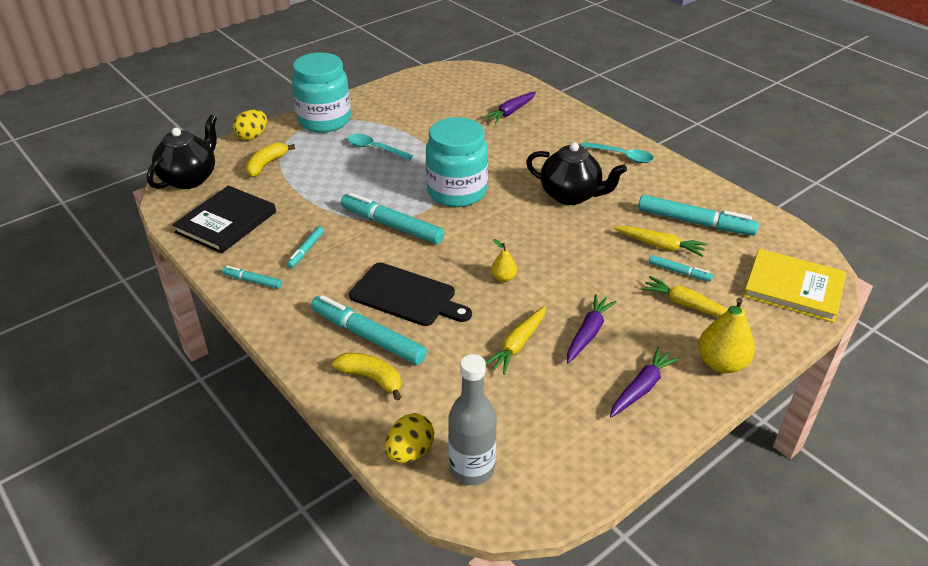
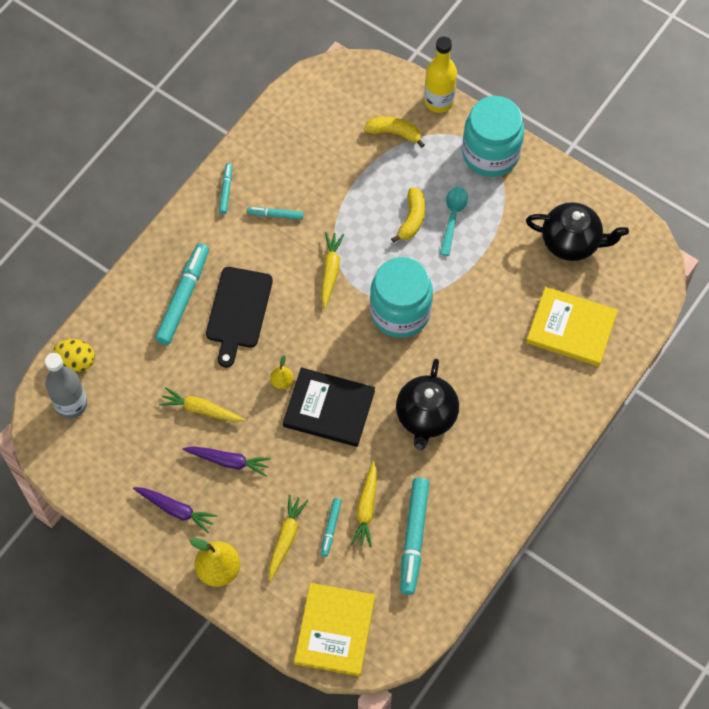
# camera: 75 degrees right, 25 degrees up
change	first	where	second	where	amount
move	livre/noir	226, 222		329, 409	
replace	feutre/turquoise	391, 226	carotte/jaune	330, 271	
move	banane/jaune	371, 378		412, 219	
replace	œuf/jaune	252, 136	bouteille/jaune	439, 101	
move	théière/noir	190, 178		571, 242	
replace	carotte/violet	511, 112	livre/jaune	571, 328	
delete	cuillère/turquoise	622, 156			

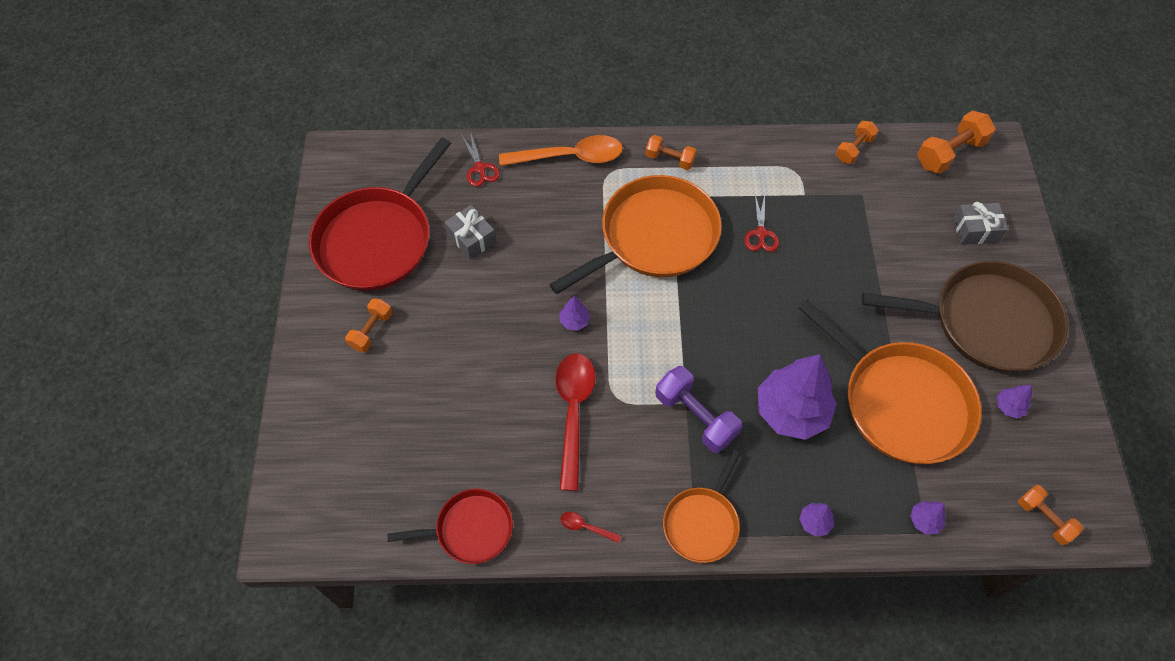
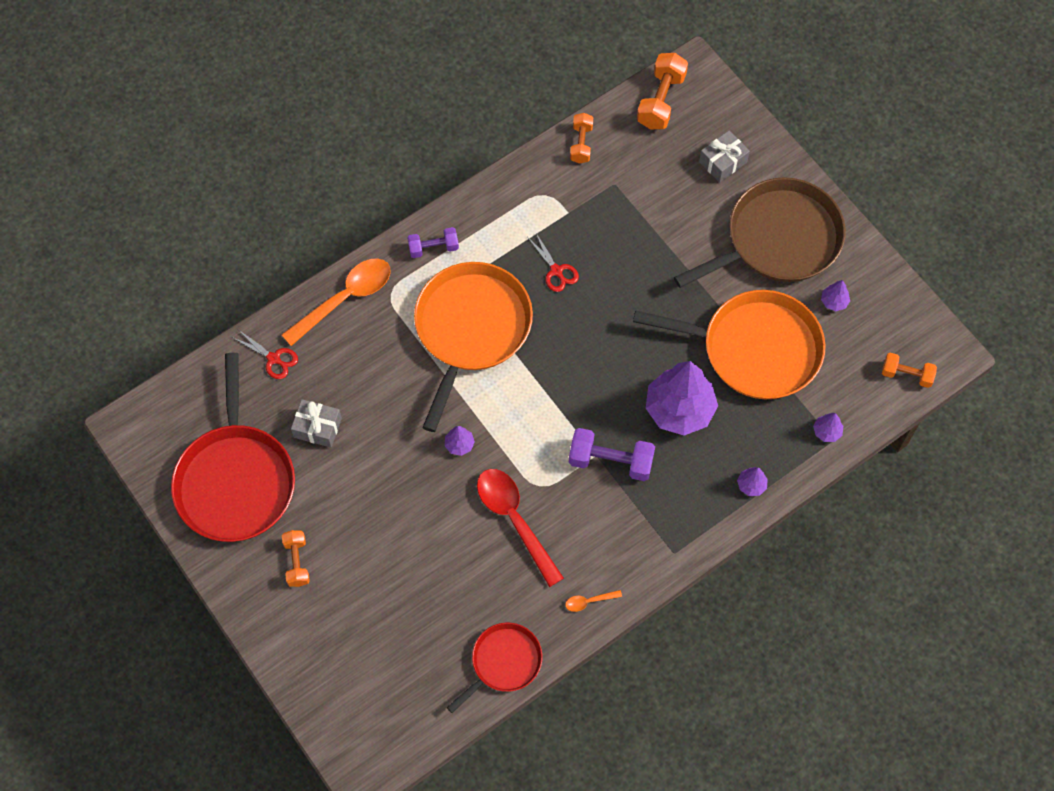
# camera: 35 degrees left, 5 degrees up
change	first	where	second	where	amount
recolor	haltère/orange	670, 159	haltère/violet	433, 248	
recolor	cuillère/rouge	586, 527	cuillère/orange	589, 601	
delete	poêle/orange	702, 523			

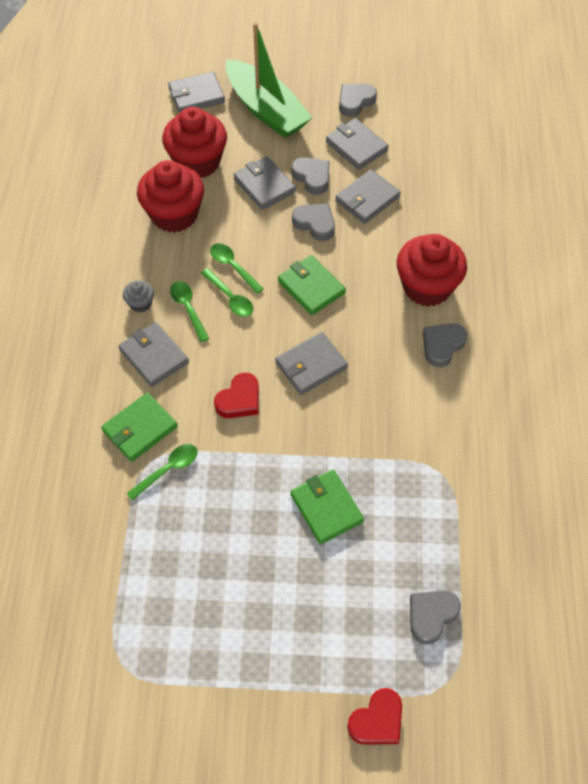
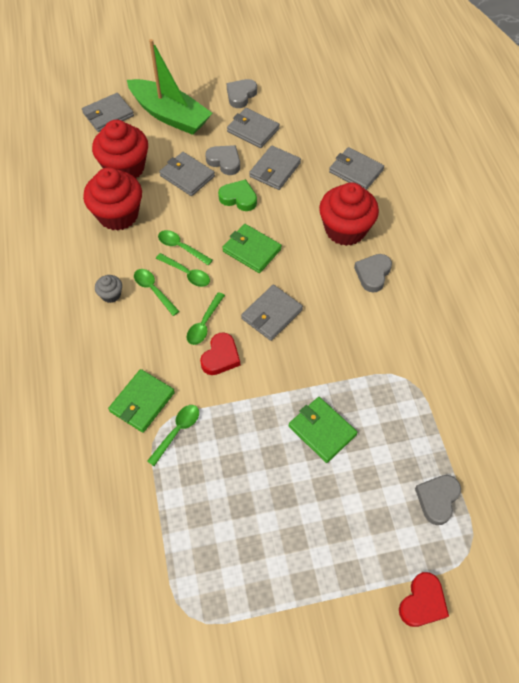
# camera: 15 degrees left, 0 degrees up
change	first	where	second	where	amount
insert			cuillère/vert	204, 324	
recolor	cœur/gris	315, 223	cœur/vert	238, 198	
move	portefeuille/gris	154, 356		356, 171	

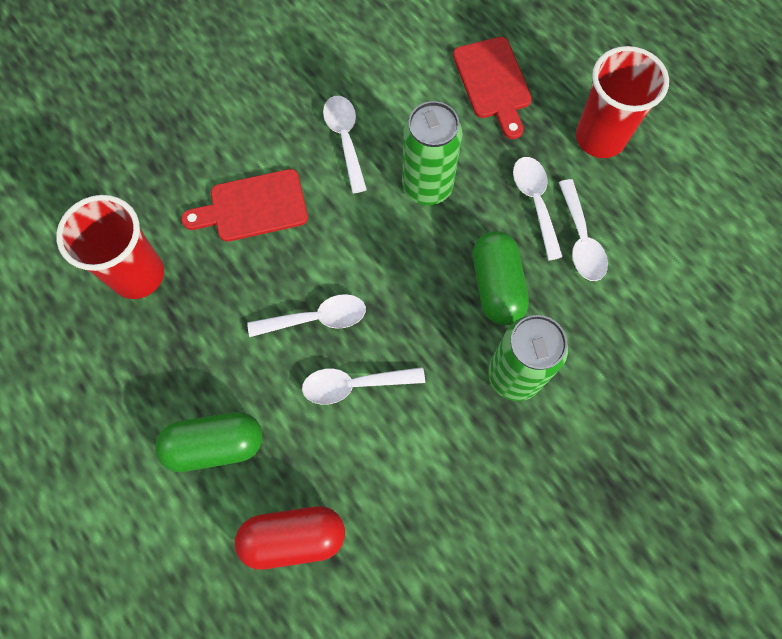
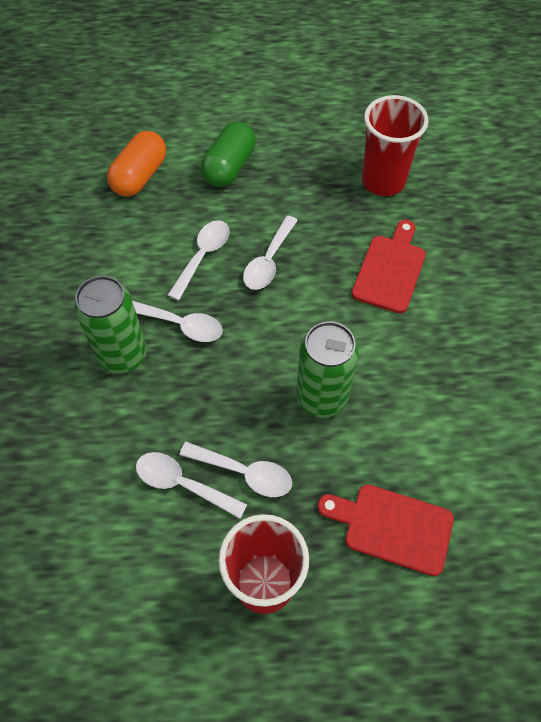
# camera: 125 degrees right, 10 degrees down
change	first	where	second	where	amount
recolor	gélule/rouge	293, 538	gélule/orange	140, 176	
move	cuillère/blanc	345, 139		180, 324	
delete	gélule/vert	496, 286			

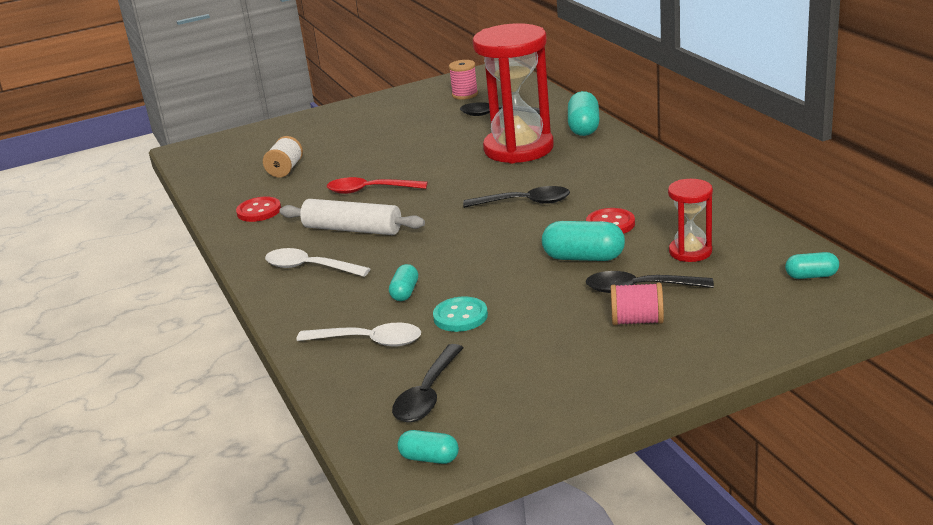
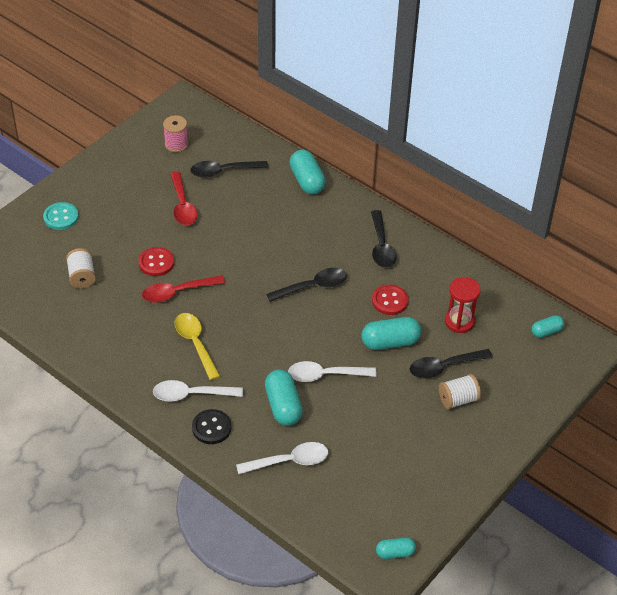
# camera: 30 degrees left, 20 degrees up
change	first	where	second	where	amount
move	bouton/turquoise	460, 316		61, 217	
move	bouton/rouge	259, 211		156, 263	
insert			cuillère/rouge	182, 205	
replace	rouleau à pâtisserie/blanc	352, 229	cuillère/jaune	195, 343	
insert			bouton/noir	211, 428	
resize	gélule/turquoise	405, 292		283, 406	x1.70
insert			cuillère/blanc	325, 375	
move	cuillère/noir	427, 394		381, 246	
recolor	bobine/rose	637, 321	bobine/blanc	458, 399	
delete	sablier/rouge	518, 149			

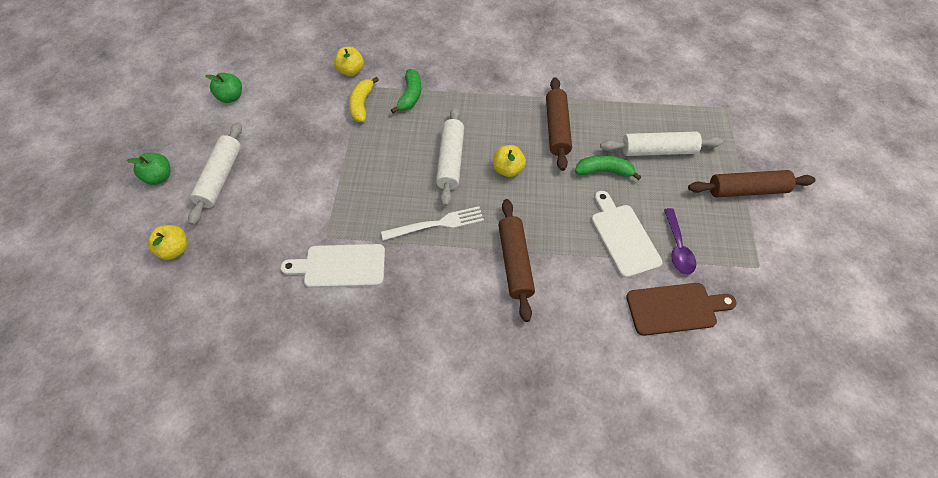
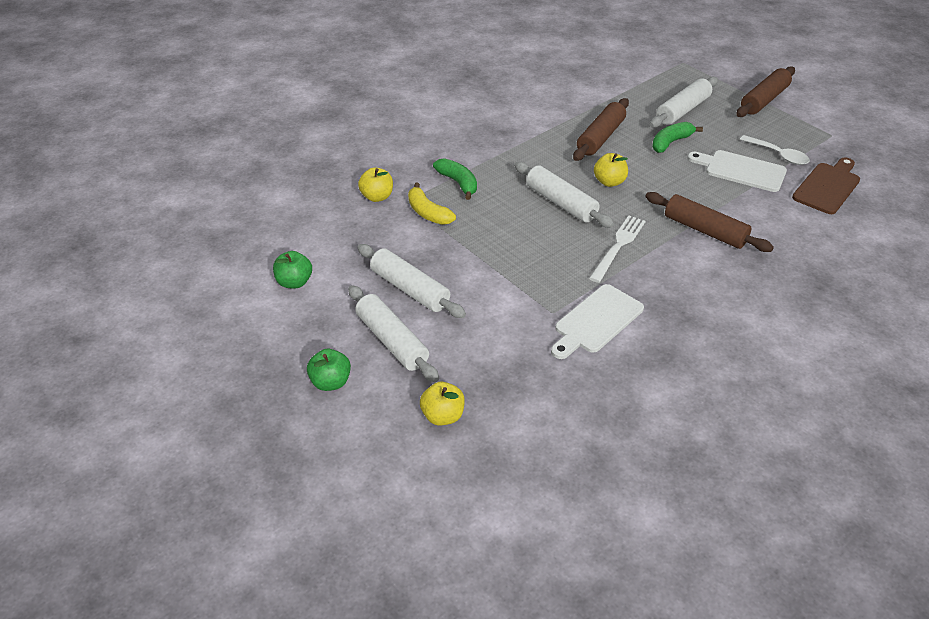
# camera: 45 degrees left, 15 degrees down
change	first	where	second	where	amount
insert			rouleau à pâtisserie/blanc	410, 289	
rotate	rouleau à pâtisserie/marron	557, 129		600, 137	75 degrees clockwise
recolor	cuillère/violet	677, 248	cuillère/blanc	778, 155	

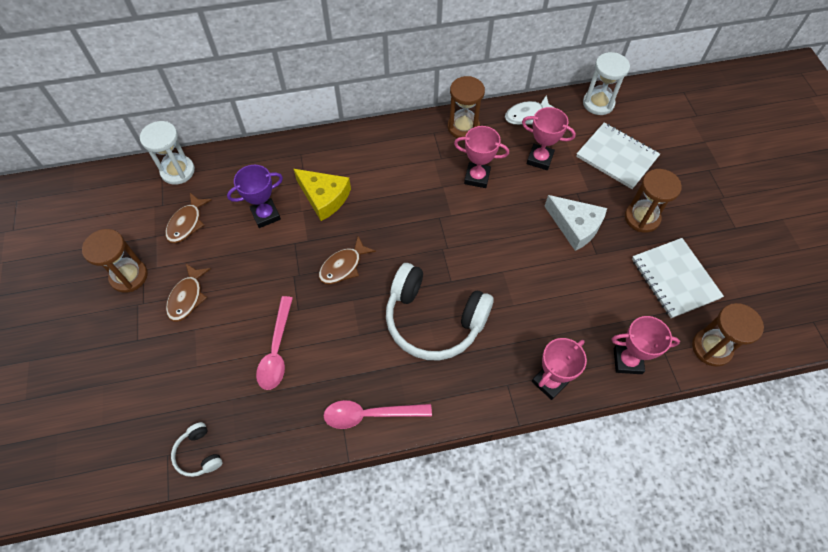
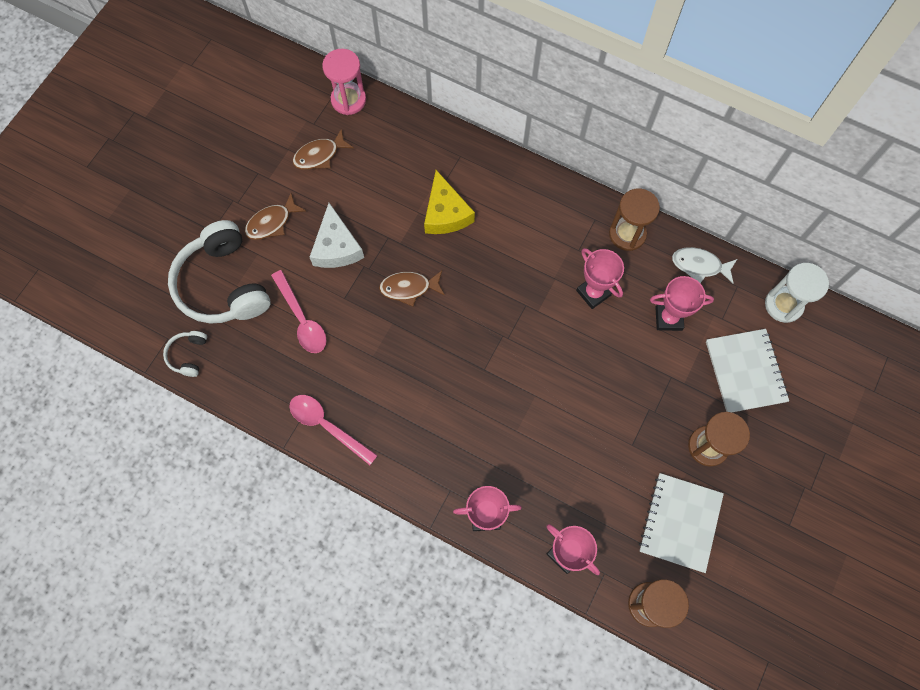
# camera: 40 degrees right, 10 degrees up
change	first	where	second	where	amount
move	casque audio/blanc	434, 320		223, 284	
rotate	cuillère/rose	276, 350		302, 319	75 degrees counterclockwise
move	fromage/blanc	575, 226		336, 247	
recolor	sablier/blanc	178, 171	sablier/rose	348, 100	
rotate	trophée/rose	539, 159		668, 318	60 degrees counterclockwise
delete	sablier/marron	129, 276			
delete	trophée/violet	266, 215			

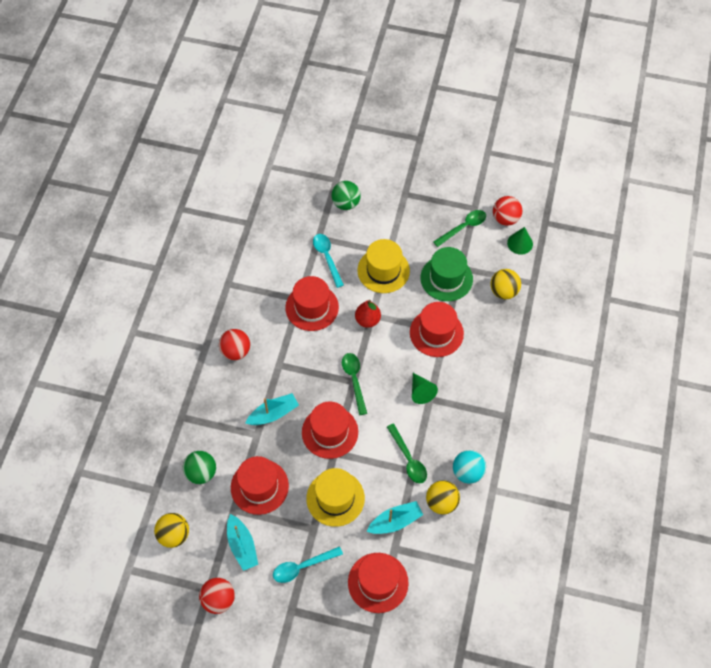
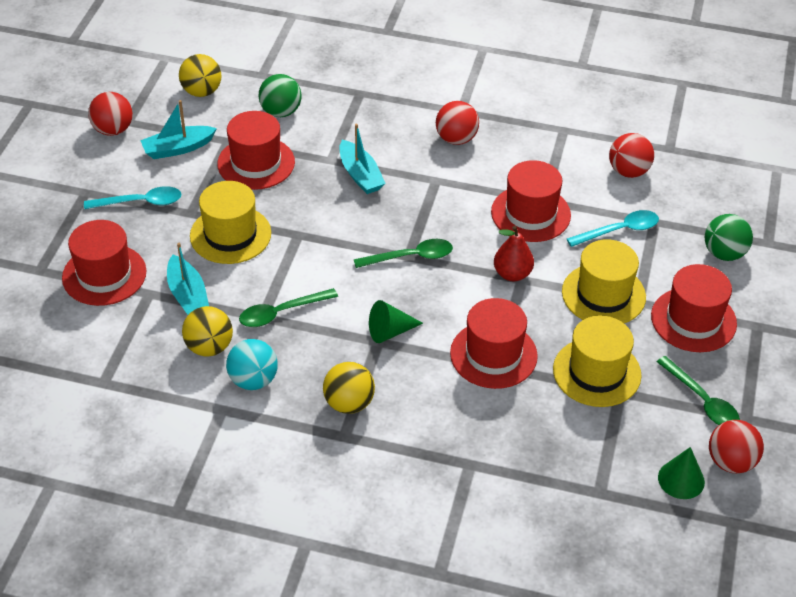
# camera: 90 degrees right, 15 degrees down
change	first	where	second	where	amount
rotate	cuillère/turquoise	302, 566		140, 202	105 degrees clockwise
move	balle/jaune	503, 291		349, 403	
recolor	chapeau/vert	446, 278	chapeau/jaune	597, 372	
insert			balle/rouge	628, 171	
move	chapeau/rouge	330, 432		693, 320	

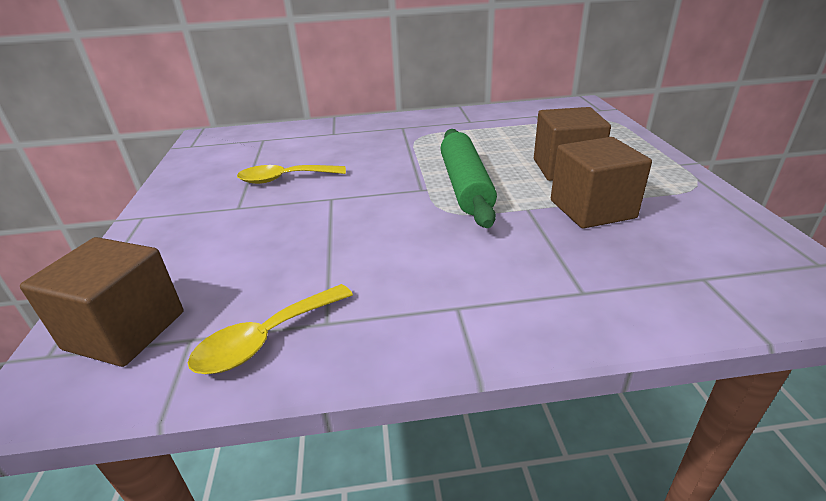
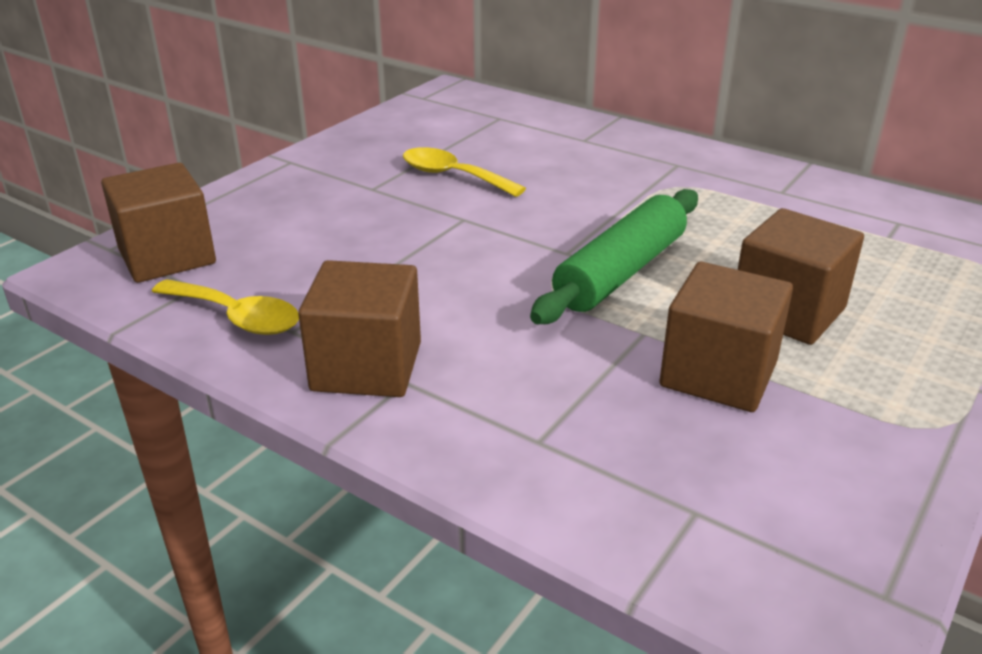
# camera: 40 degrees right, 0 degrees up
change	first	where	second	where	amount
rotate	cuillère/jaune	266, 339		237, 317	150 degrees counterclockwise
insert			cube/marron	366, 367	

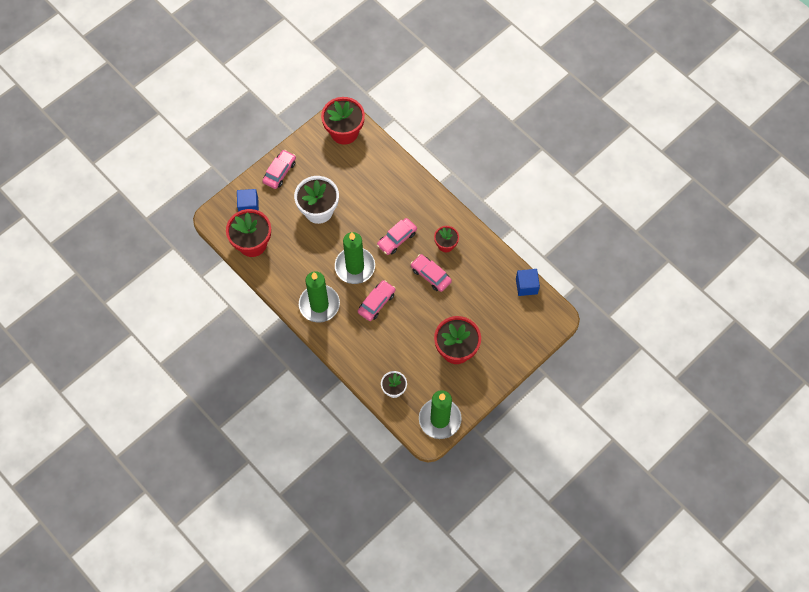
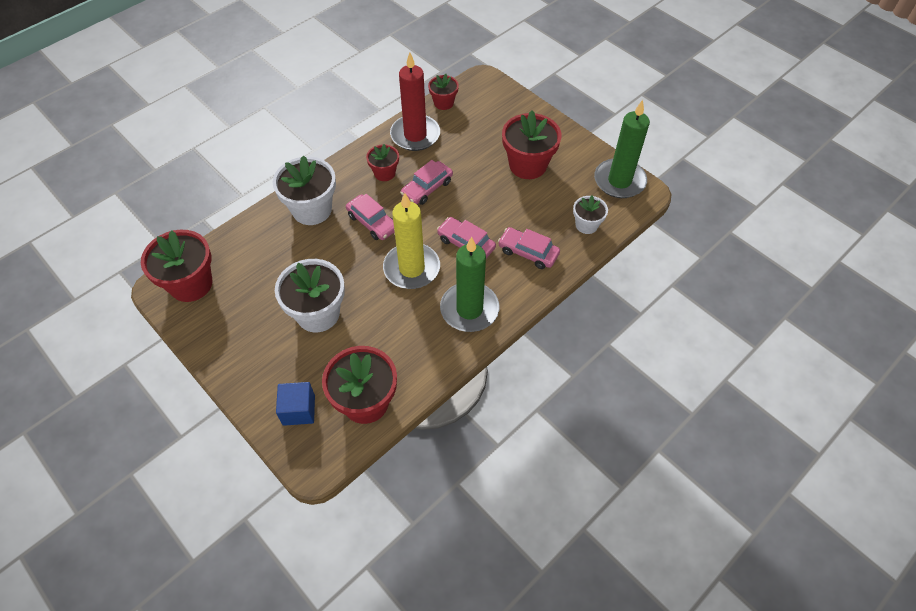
# camera: 90 degrees left, 10 degrees down
change	first	where	second	where	amount
insert			pot de fleurs/blanc	312, 209	
recolor	bougie/vert	355, 267	bougie/jaune	411, 268	
insert			bougie/rouge	415, 135	
replace	cube/bleu	526, 286	pot de fleurs/rouge	443, 103	
move	voiture/rose	279, 172		528, 252	

